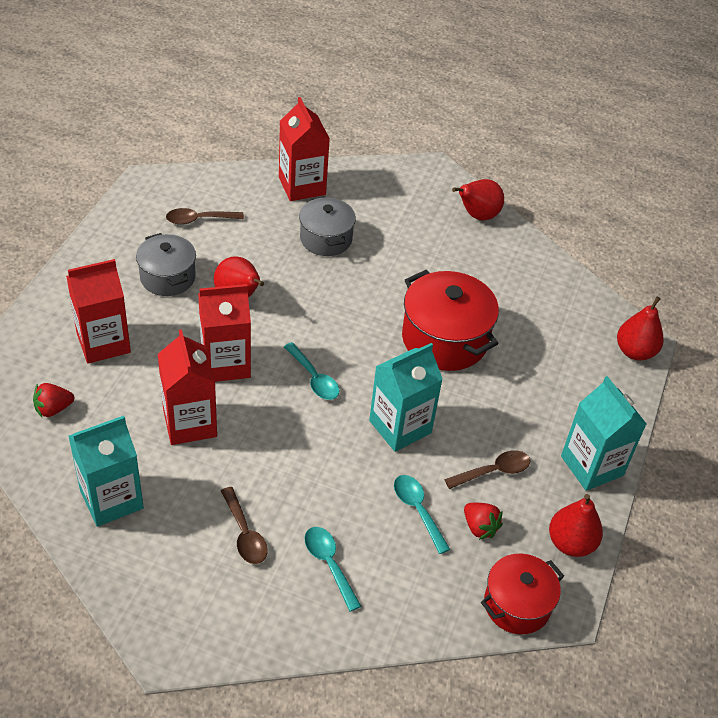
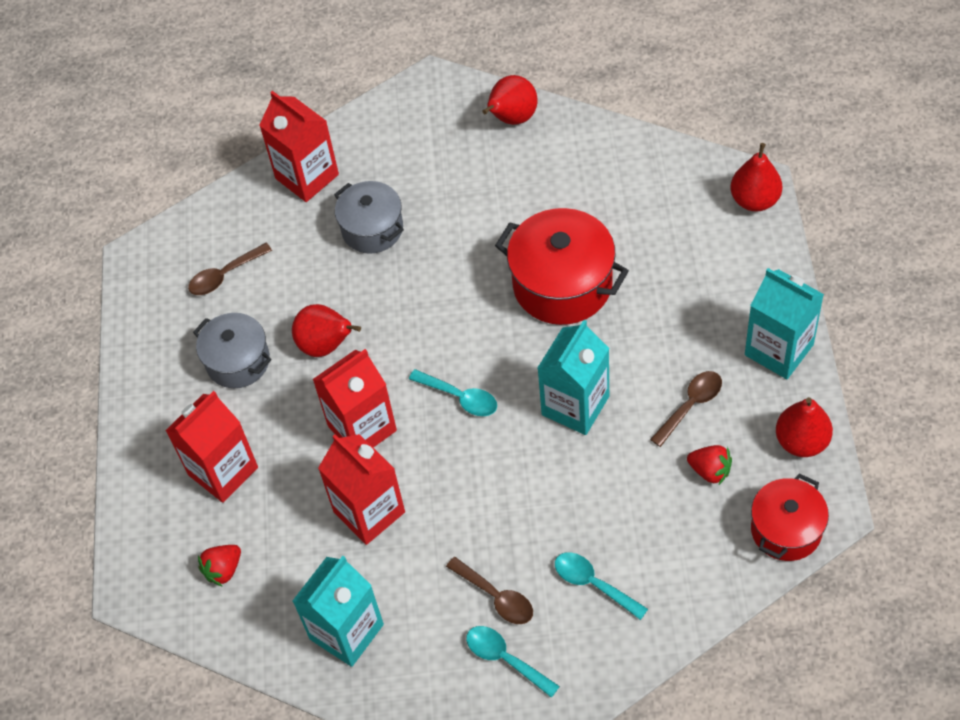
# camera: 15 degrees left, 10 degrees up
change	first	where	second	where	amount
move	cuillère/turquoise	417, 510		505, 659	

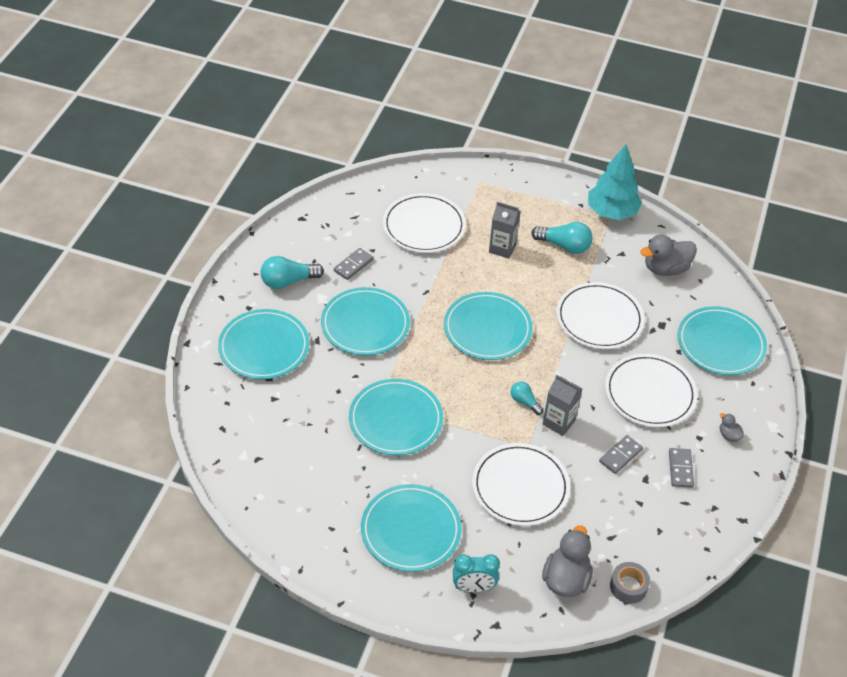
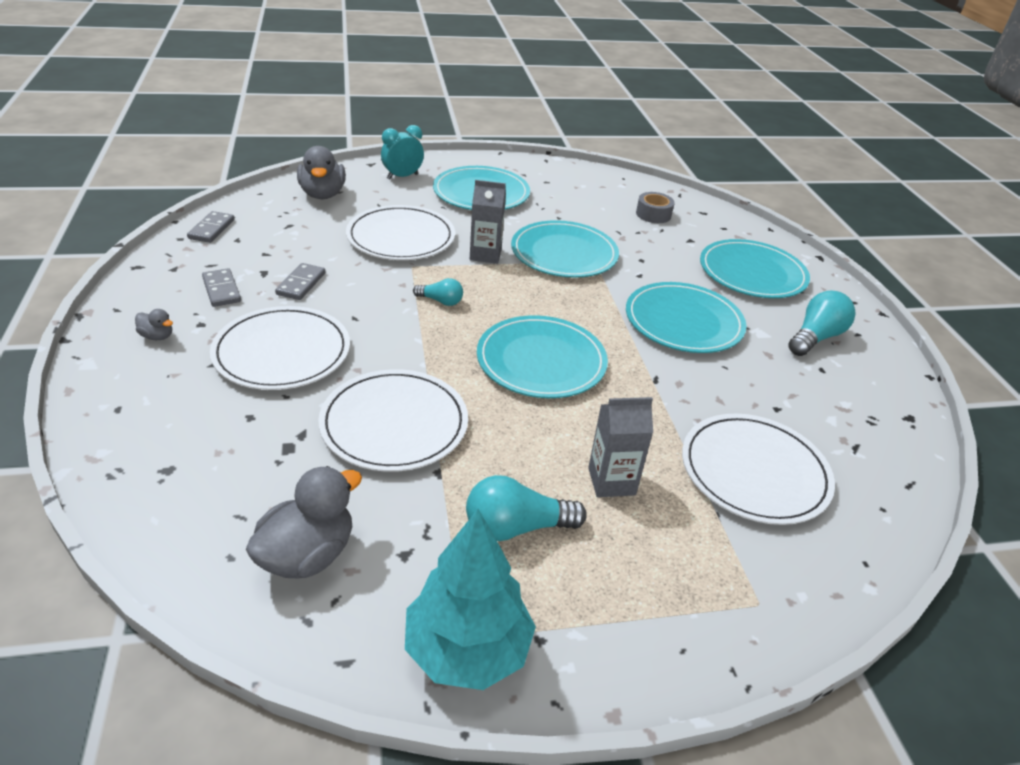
# camera: 150 degrees right, 10 degrees down
change	first	where	second	where	amount
move	domino/gris	353, 265		212, 229	
move	brique de lait/gris	559, 422		485, 254	
move	ruban adhésif/gris	628, 586		653, 214	
delete	assiette/turquoise	720, 343			

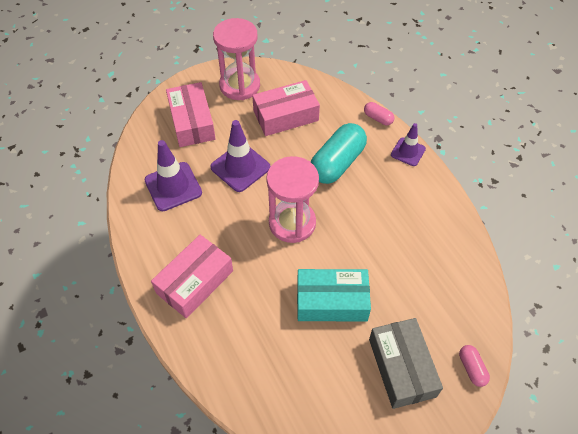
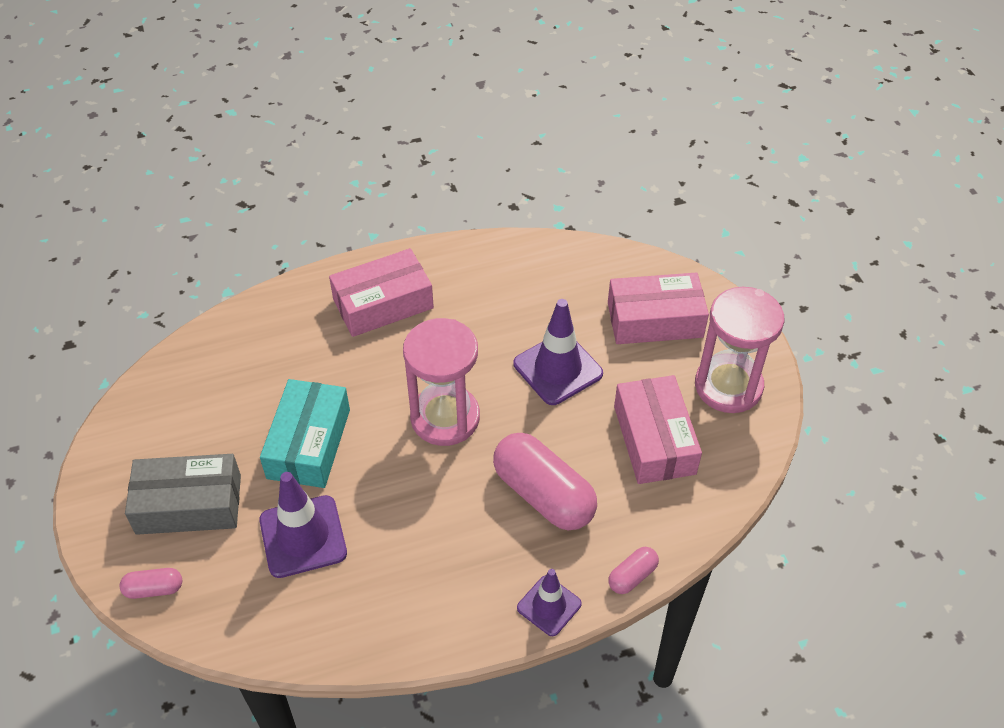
# camera: 100 degrees right, 5 degrees down
change	first	where	second	where	amount
move	cône de chantier/violet	173, 186		303, 536	
rotate	boîte/rose	195, 282		383, 303	75 degrees counterclockwise
recolor	gélule/turquoise	337, 163	gélule/rose	543, 494	

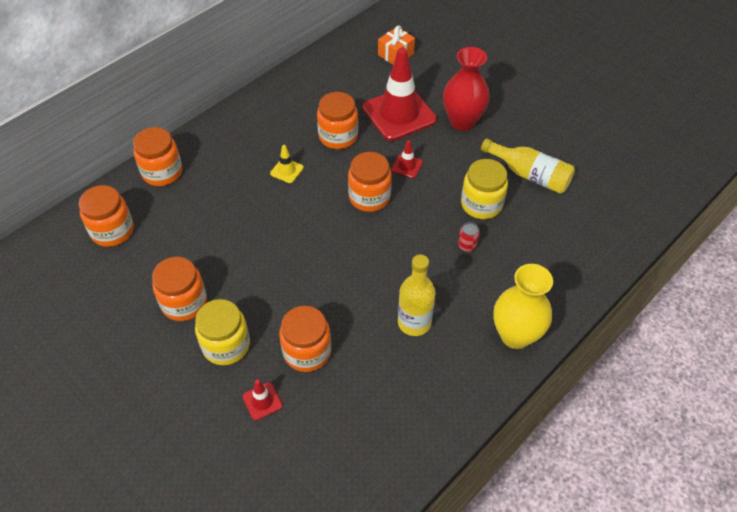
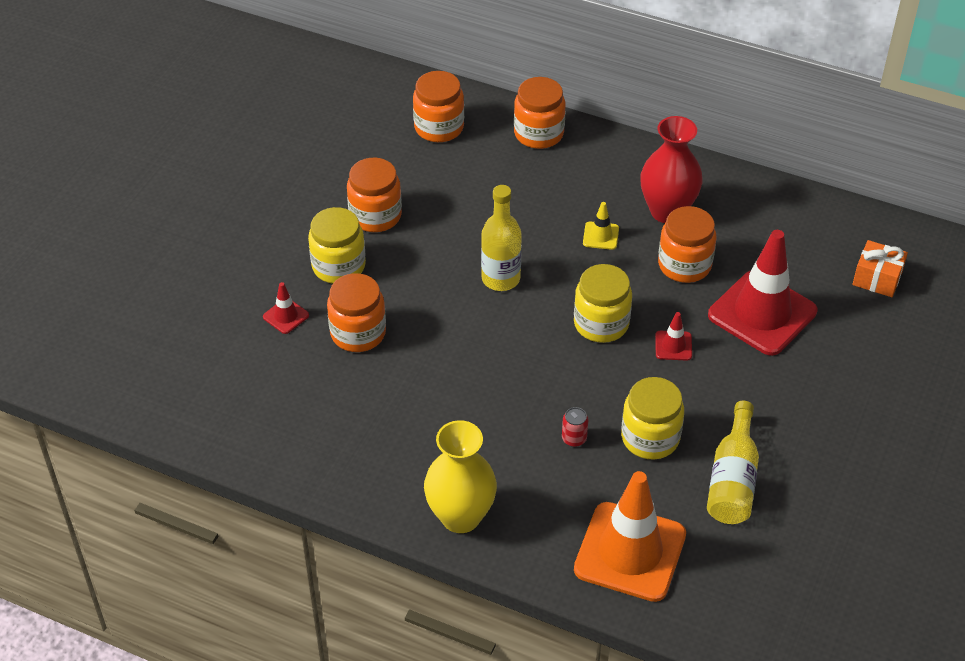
# camera: 70 degrees right, 5 degrees down
change	first	where	second	where	amount
move	bouteille/jaune	414, 322		500, 279	
recolor	bocal/orange	369, 197	bocal/jaune	601, 323	
insert			cône de chantier/orange	630, 552	
move	vase/rouge	462, 121		667, 211	

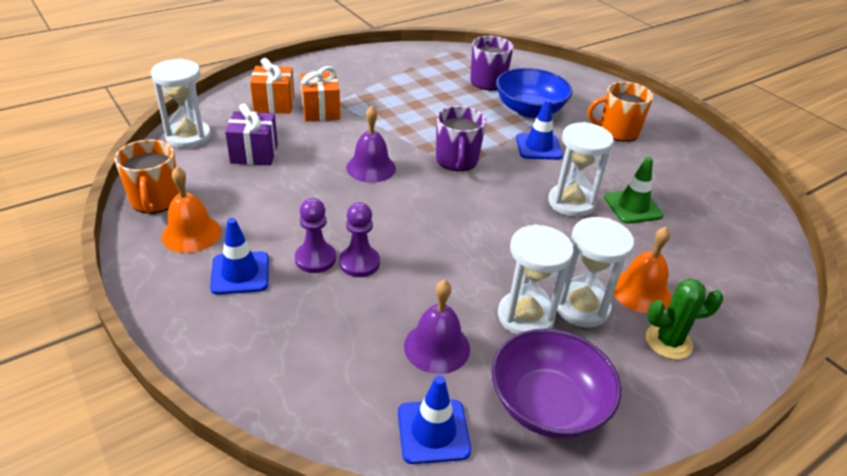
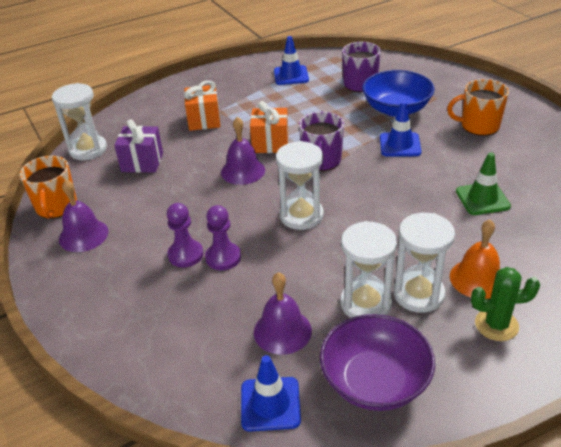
# camera: 10 degrees right, 0 degrees up
change	first	where	second	where	amount
recolor	cloche/orange	191, 233	cloche/violet	83, 235	
move	cadeau/orange	274, 104		270, 143	
move	cône de chantier/bleu	240, 273		291, 75	
move	sablier/blanc	571, 203		301, 216	

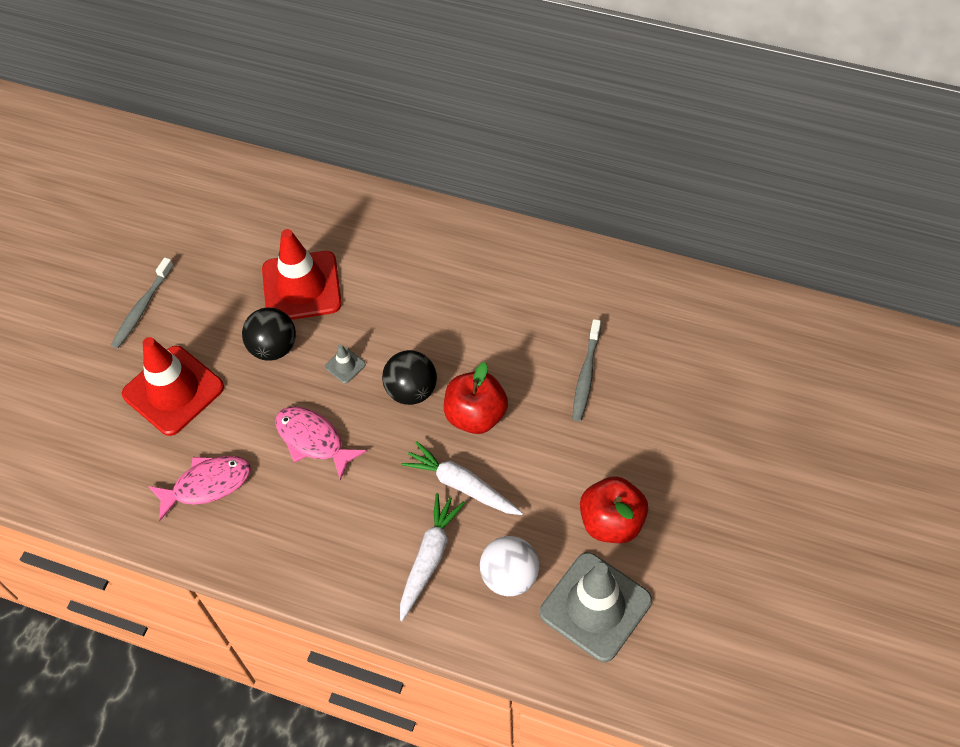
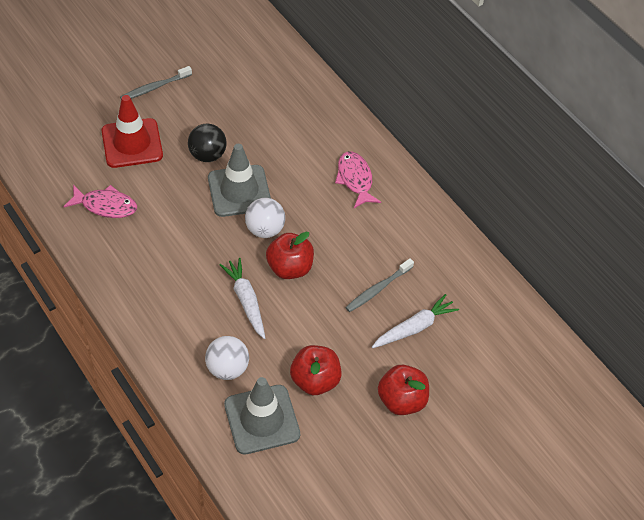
# camera: 30 degrees right, 5 degrees down
change	first	where	second	where	amount
resize	cône de chantier/gris	345, 365		239, 191	x2.47
recolor	balle/noir	411, 391	balle/blanc	265, 230	
move	poisson/rose	313, 440		355, 179	
move	carotte/blanc	429, 558		414, 328	
insert			pomme/rouge	402, 401	
delete	cône de chantier/rouge	301, 287			

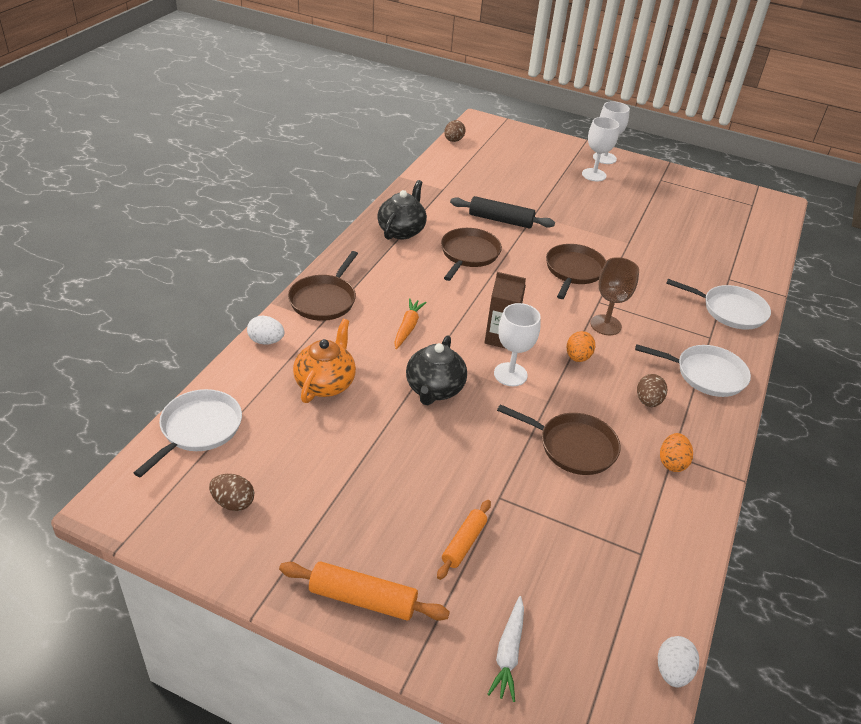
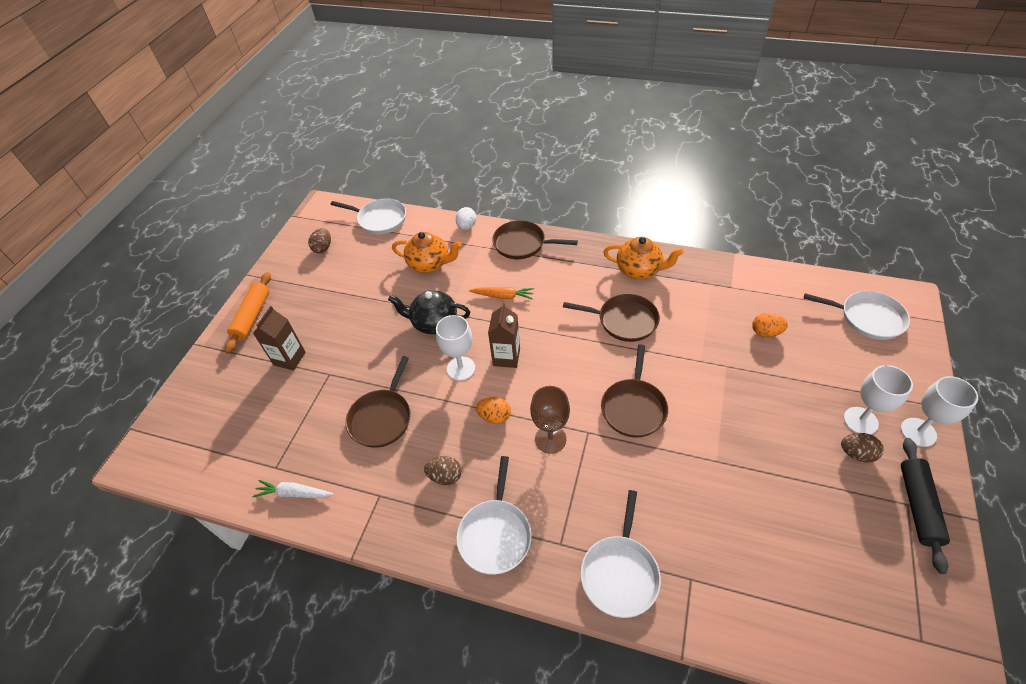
# camera: 90 degrees right, 10 degrees up
change	first	where	second	where	amount
move	carotte/blanc	508, 653		294, 493	
replace	rouleau à pâtisserie/orange	464, 543	brique de lait/marron	289, 358	
rotate	poêle/marron	573, 271		634, 408	90 degrees clockwise
recolor	théière/noir	401, 231	théière/orange	639, 270	
move	œuf/orange	672, 463		766, 332	
insert			poêle/blanc	868, 318	
move	œuf/marron	453, 140		856, 454	
move	rouleau à pâtisserie/noir	500, 220		918, 506	
delete	œuf/blanc	672, 671			

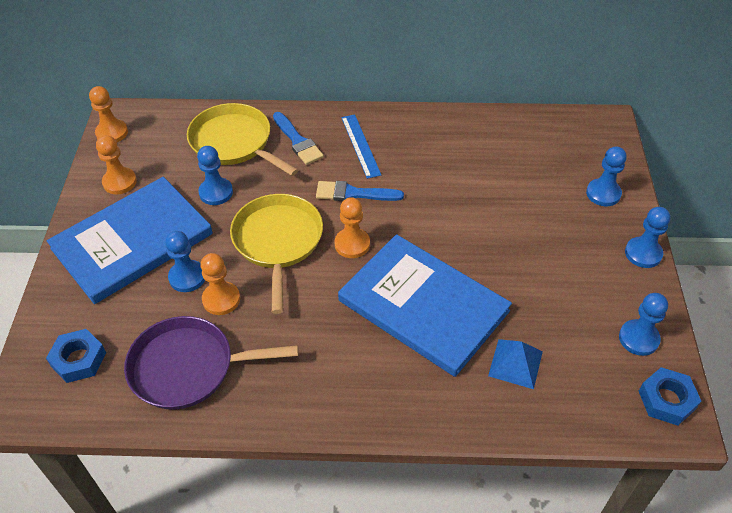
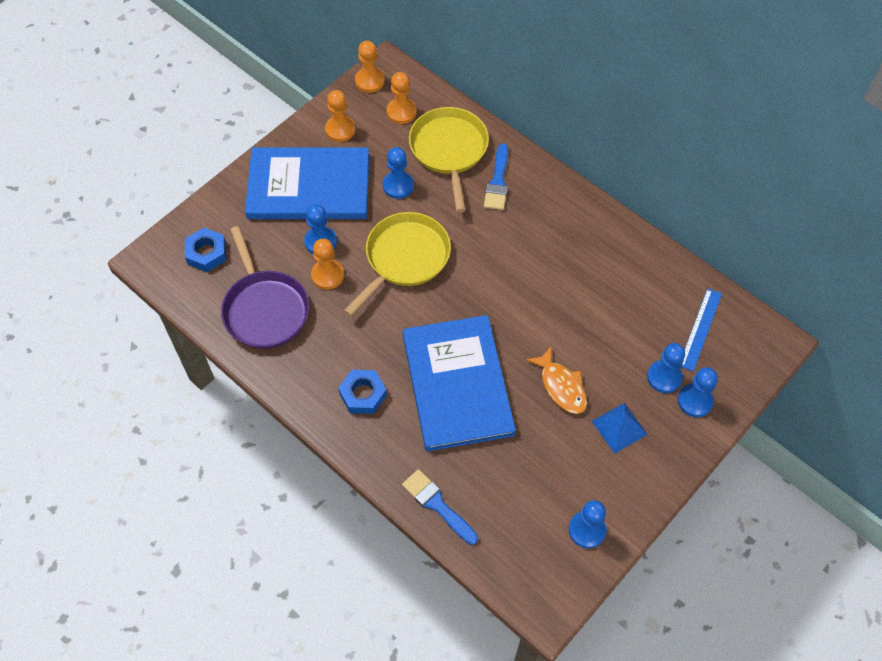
# camera: 40 degrees right, 10 degrees up
change	first	where	second	where	amount
rotate	poêle/violet	188, 367		265, 309	150 degrees counterclockwise
move	écrou/bleu	667, 400		363, 394	
move	pion/orange	352, 244		401, 112	
move	pinceau/bleu	354, 193		437, 505	
insert			poisson/orange	561, 386	
move	pyramide/bleu	515, 363		619, 428	
move	pion/bleu	643, 253		664, 377	
move	règle/bleu	360, 145		700, 329	

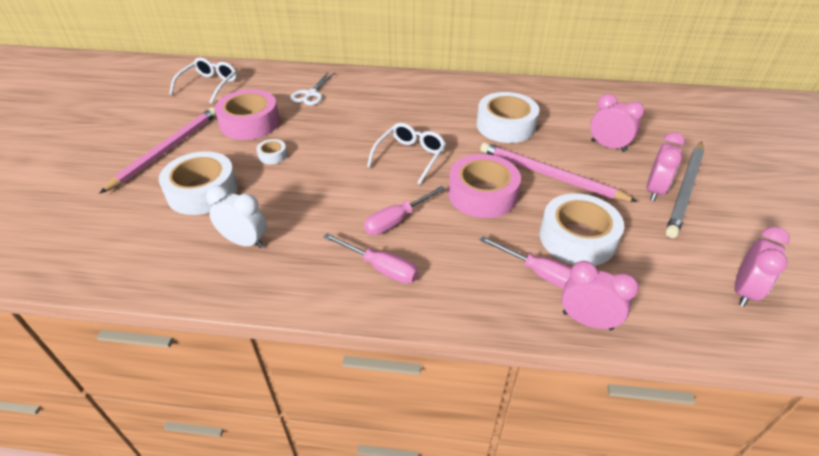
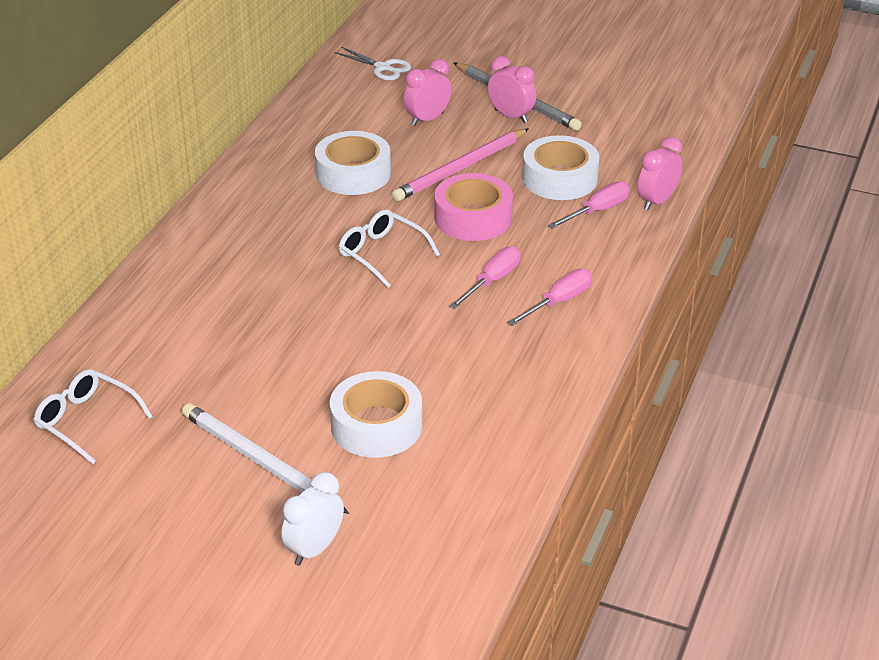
# camera: 75 degrees left, 5 degrees down
change	first	where	second	where	amount
recolor	crayon/rose	167, 150	crayon/blanc	260, 462	
move	réveil/blanc	245, 242		314, 549	
move	ciseaux/blanc	311, 94		382, 68	
rotate	tournevis/rose	397, 220		492, 281	120 degrees counterclockwise
delete	ruban adhésif/rose	250, 123			
delete	ruban adhésif/blanc	272, 155			
delete	réveil/rose	743, 291			

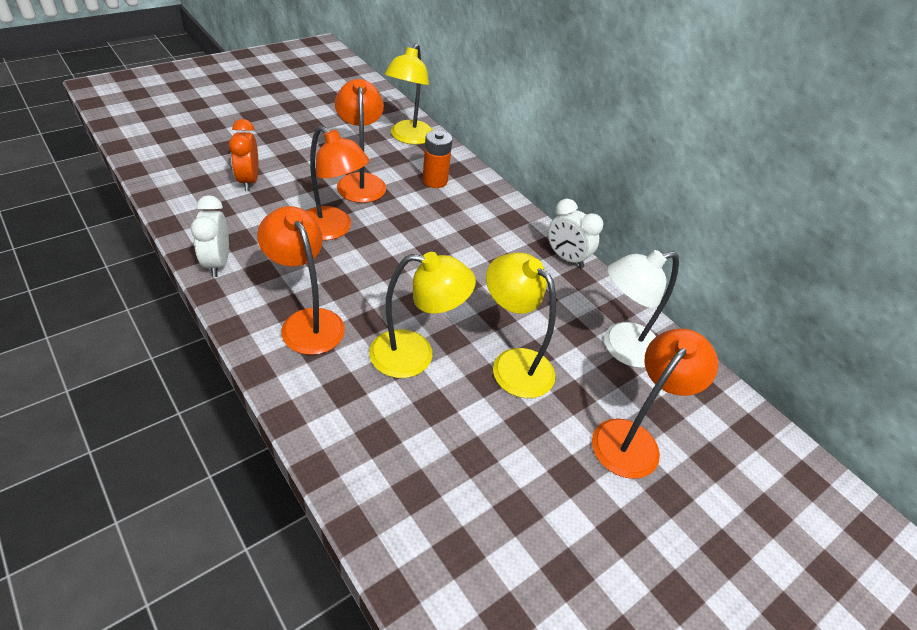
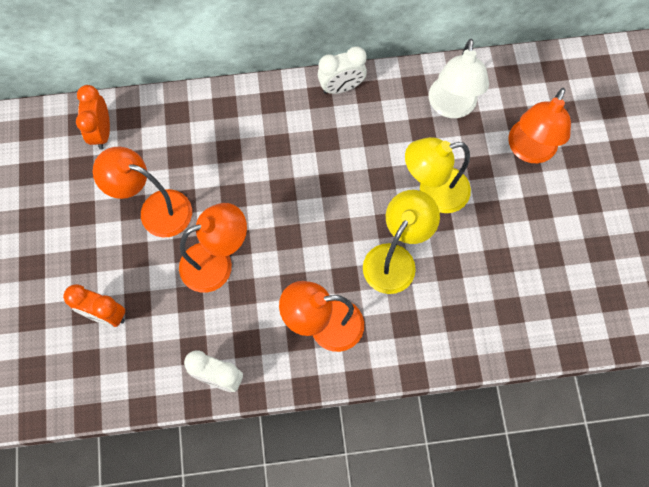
# camera: 55 degrees left, 25 degrees up
change	first	where	second	where	amount
replace	lampe/jaune	408, 138	réveil/orange	102, 132	
rotate	lampe/orange	633, 438		528, 150	135 degrees counterclockwise
delete	pile/orange	435, 181			

